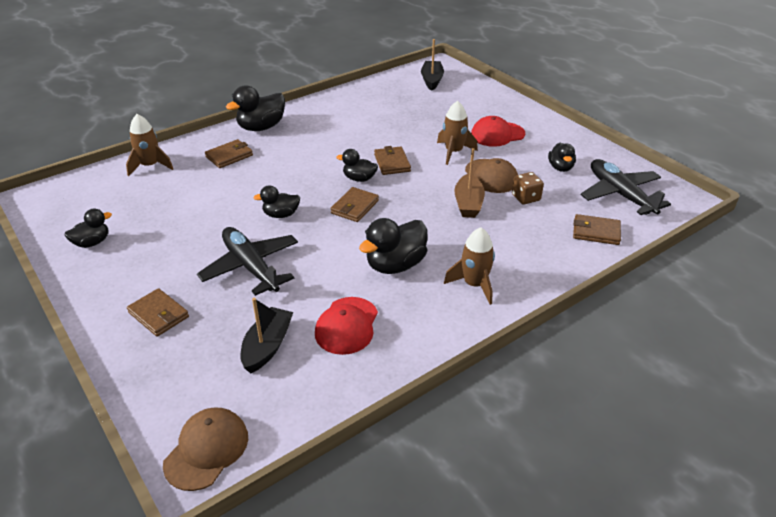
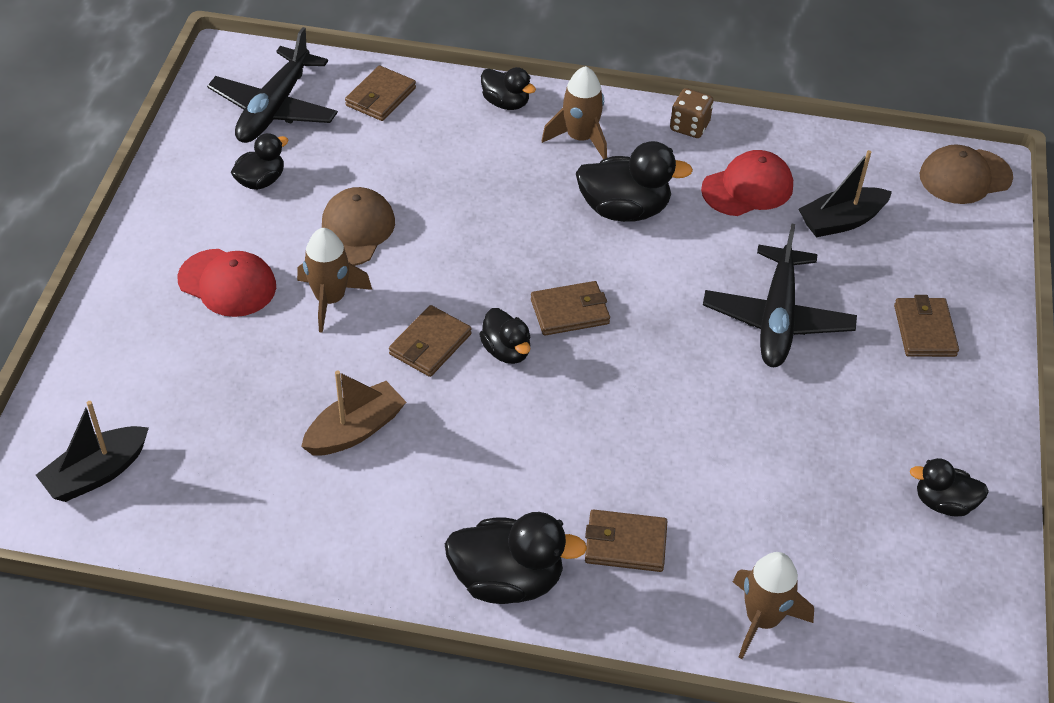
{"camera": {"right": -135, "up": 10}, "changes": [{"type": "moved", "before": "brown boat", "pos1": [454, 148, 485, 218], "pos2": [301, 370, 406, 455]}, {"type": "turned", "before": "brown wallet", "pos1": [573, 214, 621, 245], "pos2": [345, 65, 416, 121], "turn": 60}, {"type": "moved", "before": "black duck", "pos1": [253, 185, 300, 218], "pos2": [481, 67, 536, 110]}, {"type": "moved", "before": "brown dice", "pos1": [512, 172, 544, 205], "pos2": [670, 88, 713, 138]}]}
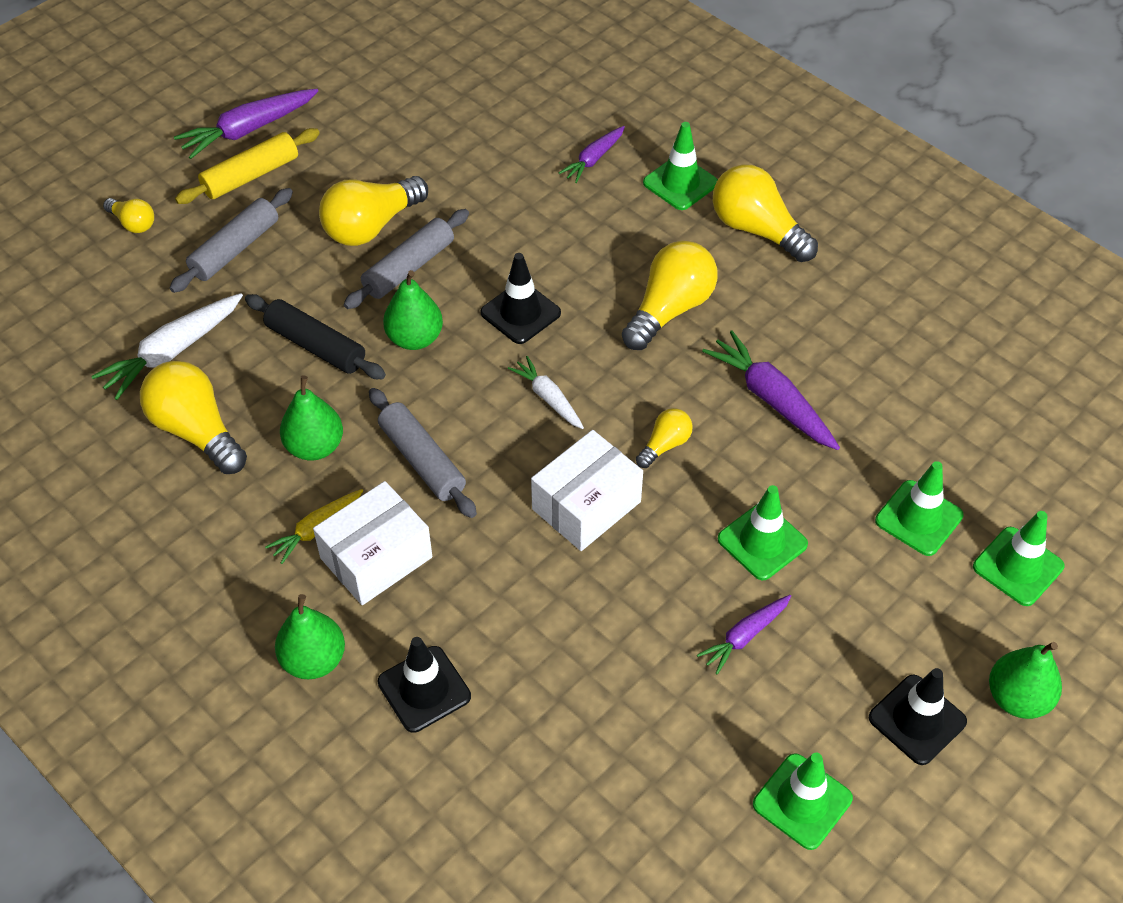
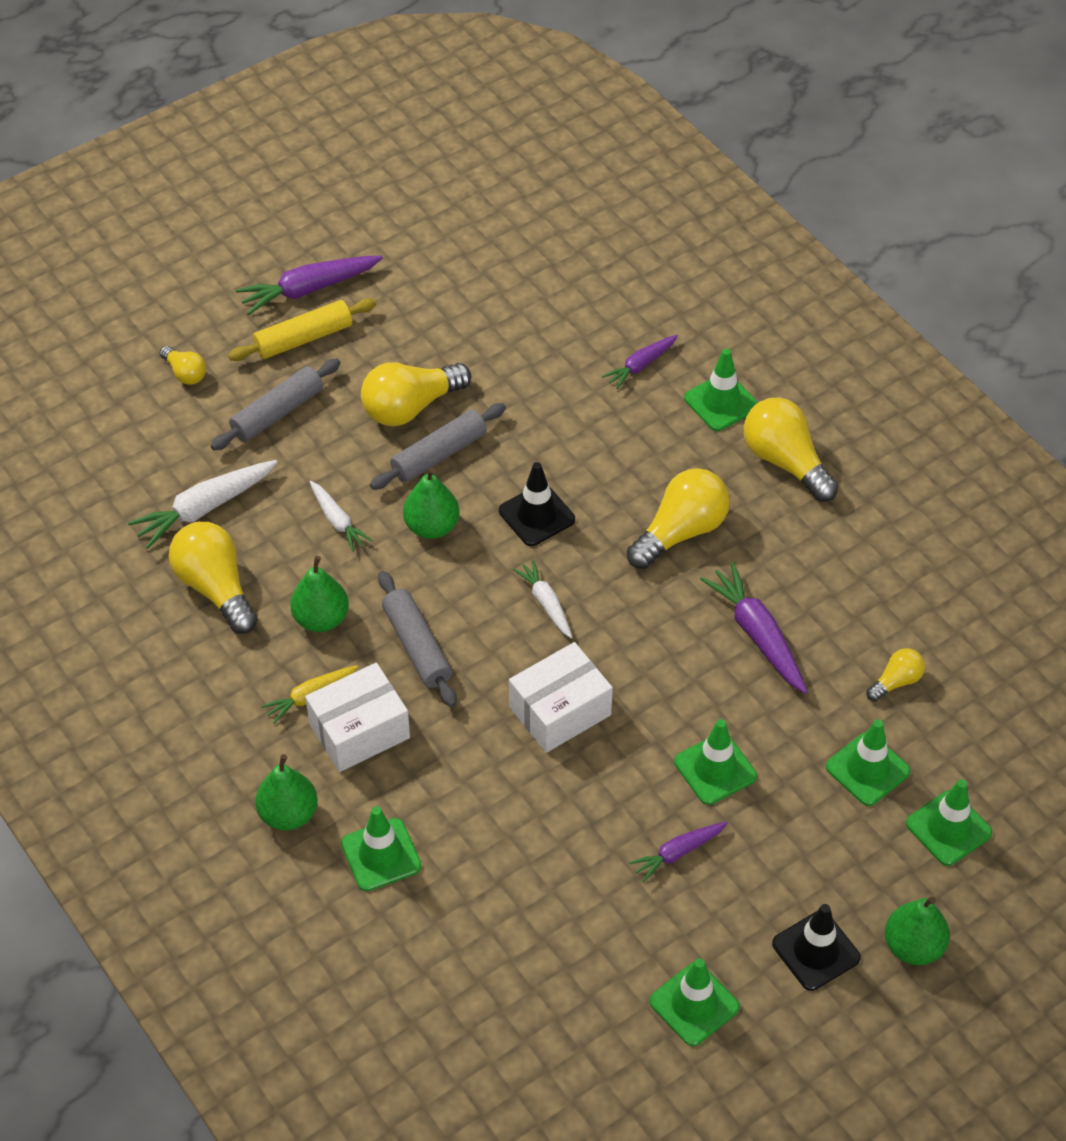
{"camera": {"right": 10, "up": 0}, "changes": [{"type": "replaced", "before": "black rolling pin", "after": "white carrot", "pos1": [245, 294, 386, 379], "pos2": [310, 481, 372, 552]}, {"type": "recoloured", "before": "black traffic cone", "after": "green traffic cone", "pos1": [378, 637, 471, 733], "pos2": [341, 806, 421, 891]}, {"type": "moved", "before": "yellow light bulb", "pos1": [636, 408, 693, 468], "pos2": [866, 648, 925, 702]}]}
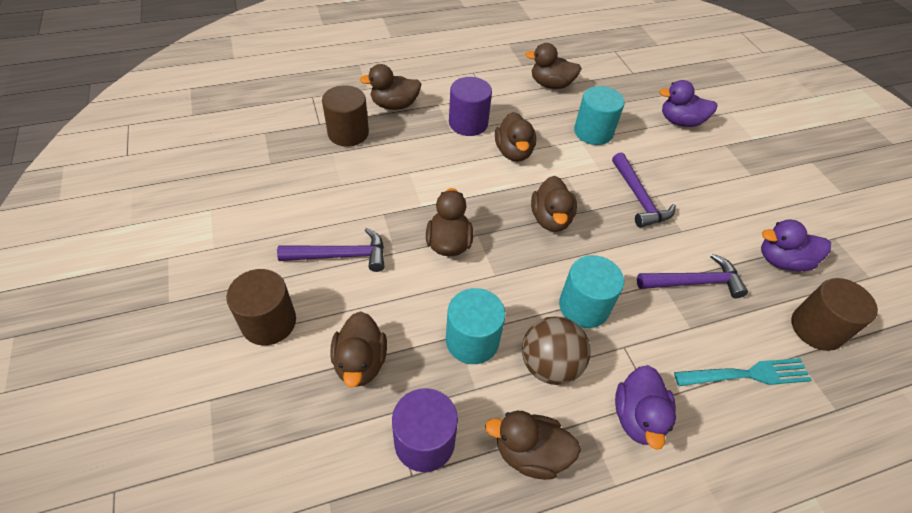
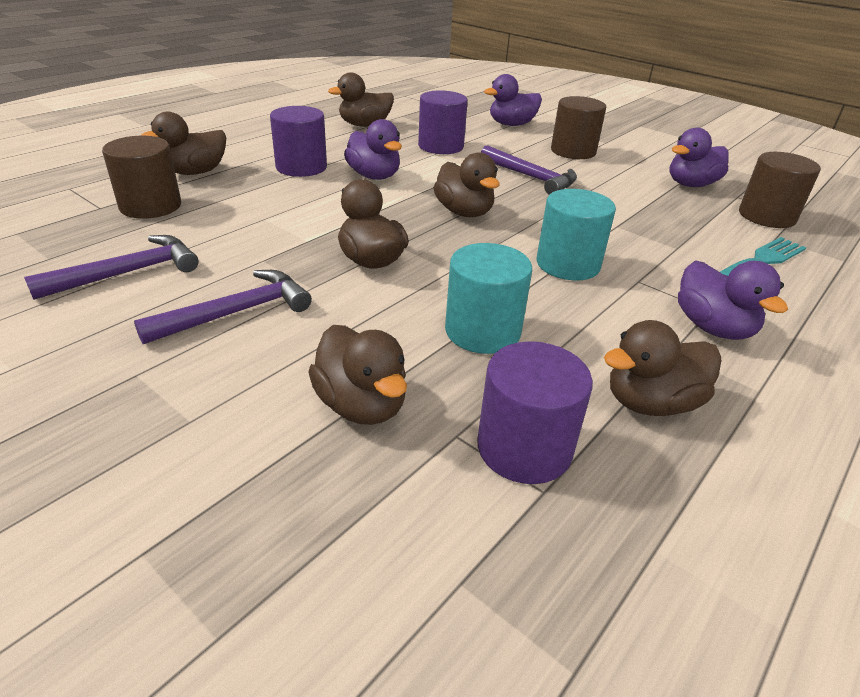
{"camera": {"right": -30, "up": -15}, "changes": [{"type": "moved", "before": "purple hammer", "pos1": [637, 254, 748, 299], "pos2": [24, 235, 199, 300]}, {"type": "recoloured", "before": "brown duck", "after": "purple duck", "pos1": [495, 112, 536, 162], "pos2": [344, 119, 402, 180]}, {"type": "recoloured", "before": "turquoise cylinder", "after": "purple cylinder", "pos1": [574, 86, 625, 145], "pos2": [418, 90, 468, 154]}, {"type": "moved", "before": "brown cylinder", "pos1": [226, 269, 296, 346], "pos2": [551, 96, 606, 159]}, {"type": "removed", "before": "brown ball", "pos1": [522, 316, 591, 385]}]}
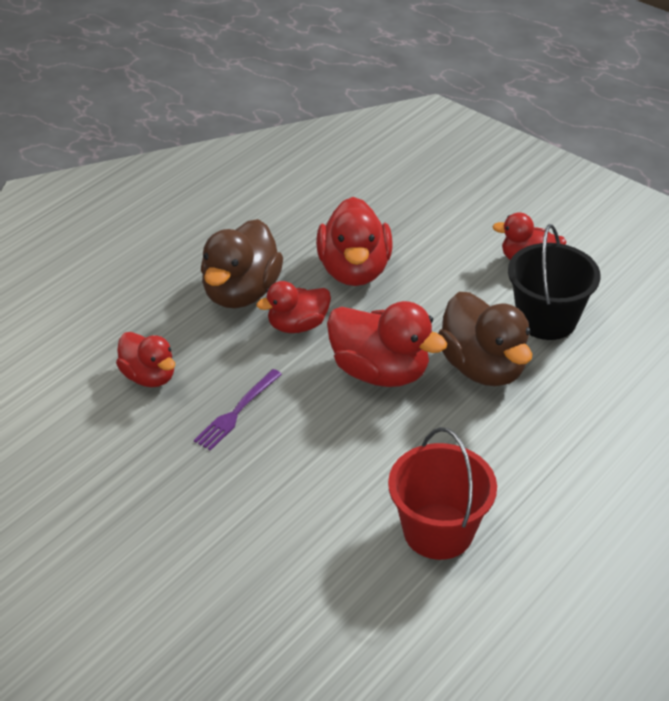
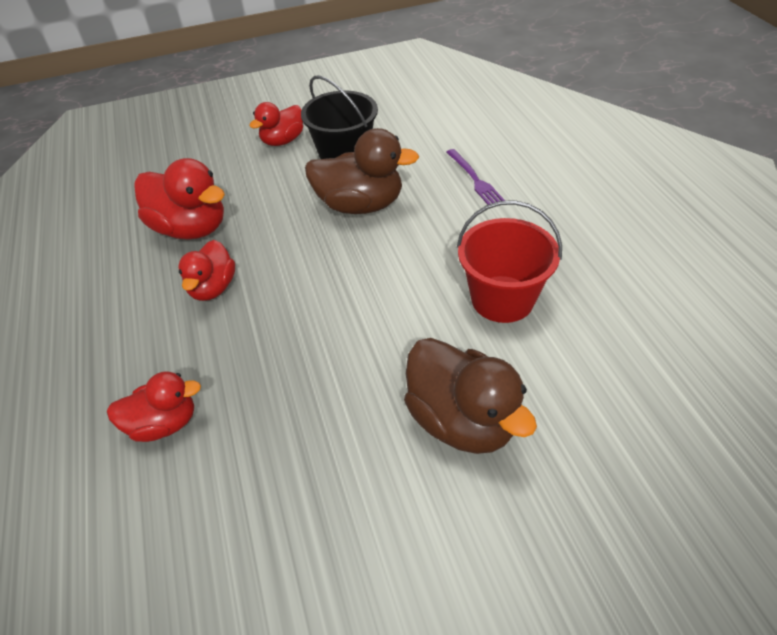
{"camera": {"right": -55, "up": 5}, "changes": [{"type": "moved", "before": "brown duck", "pos1": [201, 219, 283, 308], "pos2": [404, 338, 537, 454]}, {"type": "moved", "before": "purple fork", "pos1": [194, 369, 282, 451], "pos2": [447, 149, 505, 205]}, {"type": "removed", "before": "red duck", "pos1": [327, 301, 447, 387]}]}
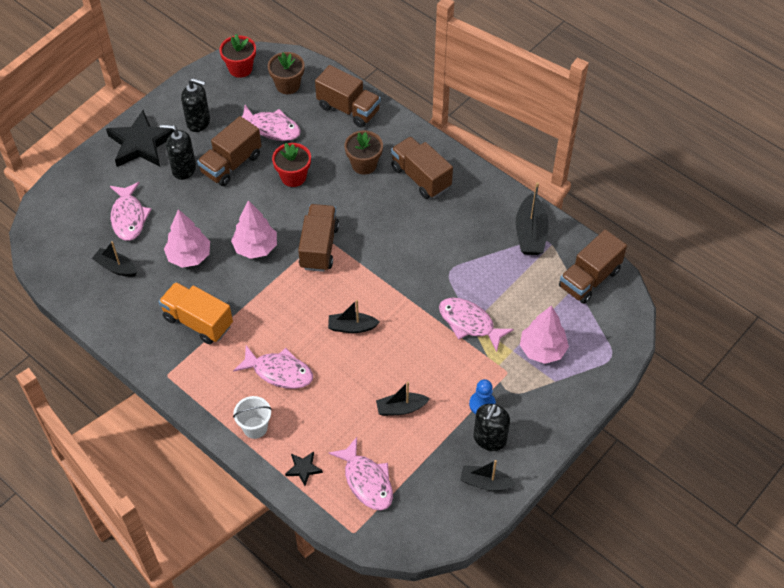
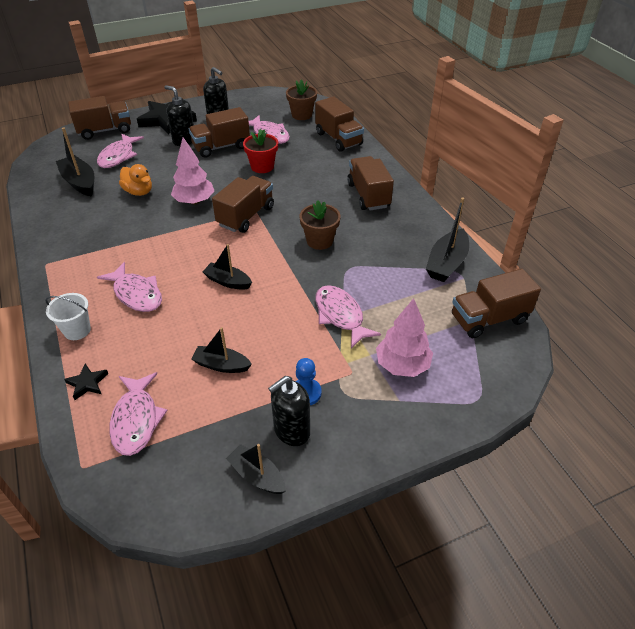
{"camera": {"right": 25, "up": -10}, "changes": [{"type": "resized", "before": "black boat", "pos1": [92, 241, 137, 277], "pos2": [56, 127, 94, 197], "scale": 1.5}, {"type": "added", "after": "brown truck", "pos2": [68, 96, 131, 140]}, {"type": "replaced", "before": "pink tree", "after": "orange duck", "pos1": [164, 209, 210, 268], "pos2": [119, 164, 152, 196]}, {"type": "moved", "before": "brown flower pot", "pos1": [344, 131, 383, 175], "pos2": [300, 200, 341, 250]}, {"type": "removed", "before": "orange truck", "pos1": [159, 282, 233, 344]}, {"type": "removed", "before": "red flower pot", "pos1": [219, 34, 256, 78]}]}
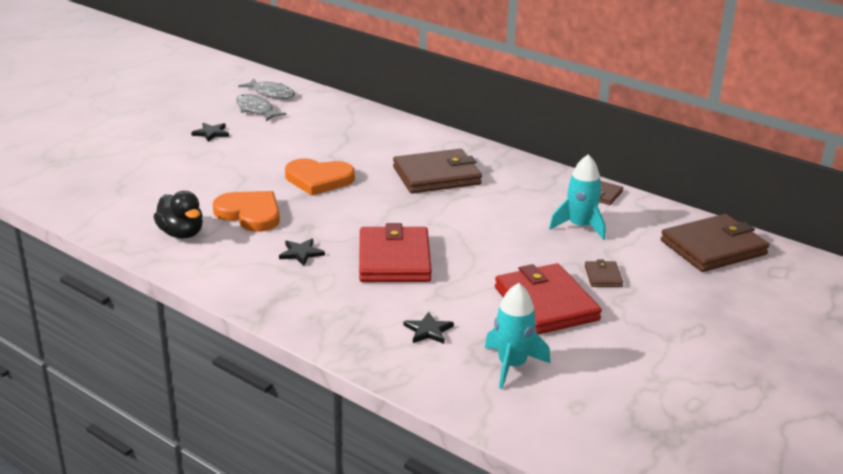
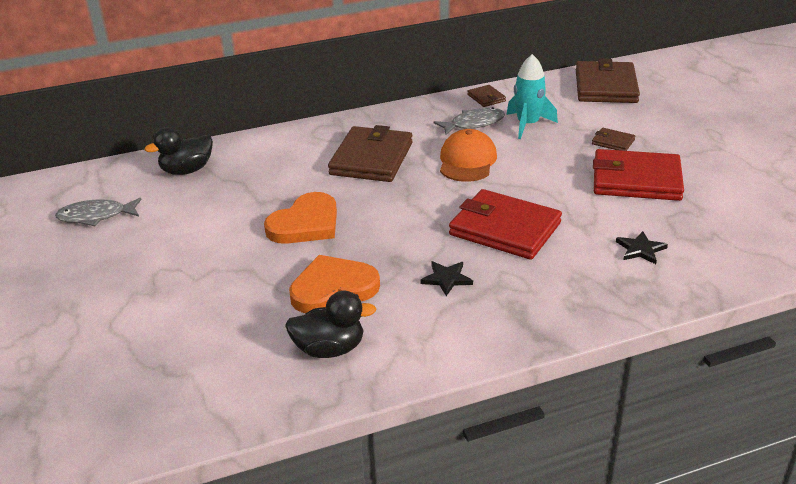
{"camera": {"right": -55, "up": 5}, "changes": [{"type": "added", "after": "black duck", "pos2": [144, 127, 213, 175]}, {"type": "moved", "before": "grey fish", "pos1": [238, 78, 295, 99], "pos2": [434, 107, 505, 135]}, {"type": "added", "after": "orange cap", "pos2": [440, 129, 497, 182]}, {"type": "removed", "before": "black star", "pos1": [191, 123, 229, 142]}, {"type": "removed", "before": "turquoise rocket", "pos1": [485, 283, 550, 389]}]}
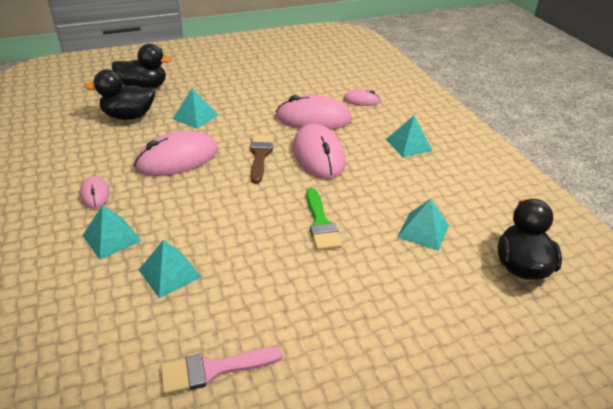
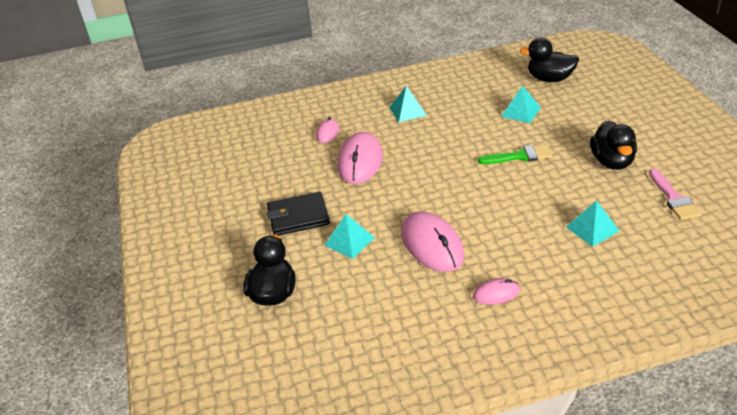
{"camera": {"right": -80, "up": 0}, "changes": [{"type": "added", "after": "black wallet", "pos2": [267, 192, 330, 236]}, {"type": "moved", "before": "black duck", "pos1": [84, 69, 155, 120], "pos2": [590, 120, 637, 170]}, {"type": "removed", "before": "turquoise pyramid", "pos1": [82, 205, 141, 260]}, {"type": "removed", "before": "brown brush", "pos1": [250, 134, 274, 183]}, {"type": "removed", "before": "pink mouse", "pos1": [293, 124, 346, 179]}]}
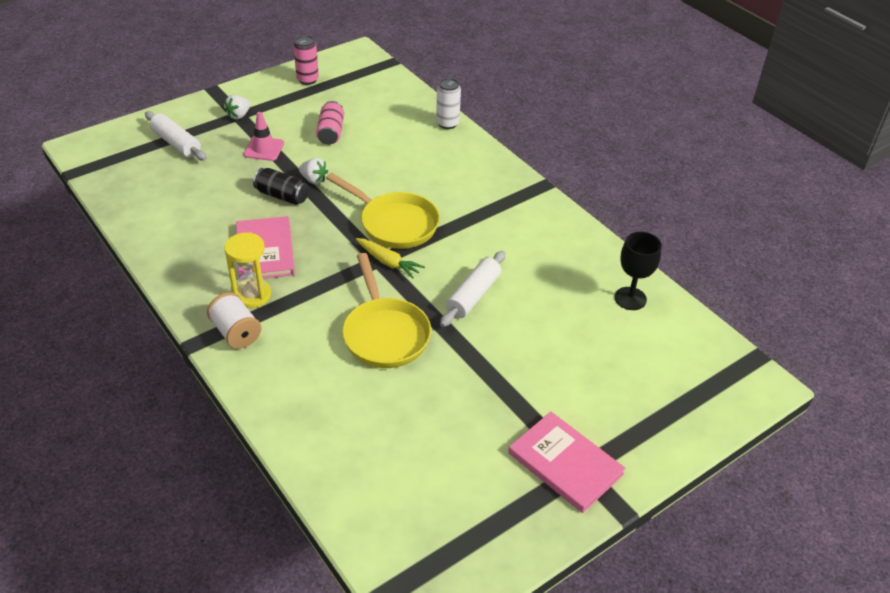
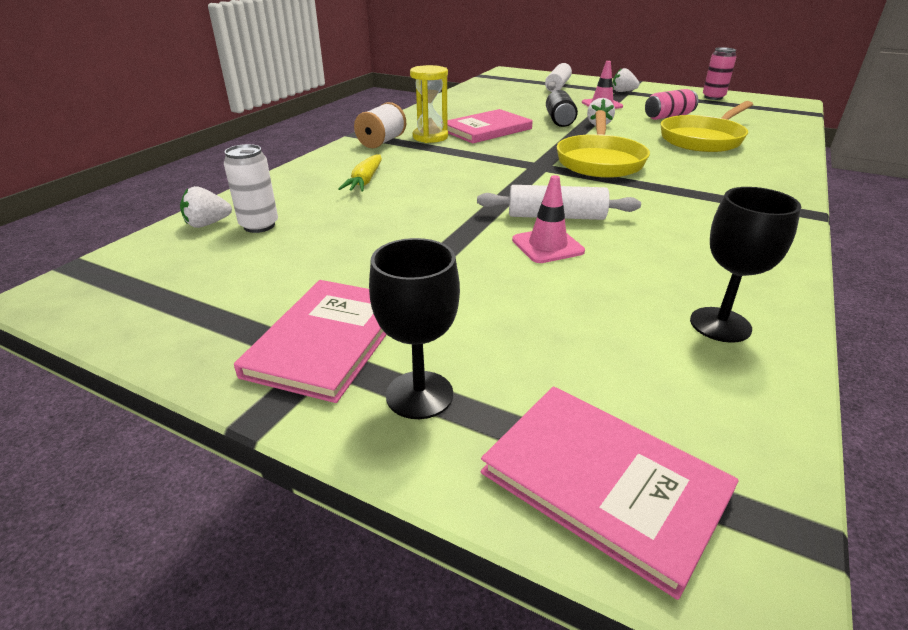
{"camera": {"right": 65, "up": -10}, "changes": [{"type": "added", "after": "white strawberry", "pos2": [180, 186, 232, 228]}, {"type": "moved", "before": "white can", "pos1": [436, 78, 461, 129], "pos2": [224, 144, 278, 233]}, {"type": "moved", "before": "yellow carrot", "pos1": [356, 238, 425, 279], "pos2": [338, 154, 382, 192]}, {"type": "added", "after": "black goblet", "pos2": [369, 238, 460, 419]}, {"type": "added", "after": "pink book", "pos2": [481, 387, 738, 600]}, {"type": "added", "after": "pink traffic cone", "pos2": [512, 175, 585, 263]}, {"type": "moved", "before": "yellow pan", "pos1": [342, 253, 431, 368], "pos2": [661, 101, 753, 152]}]}
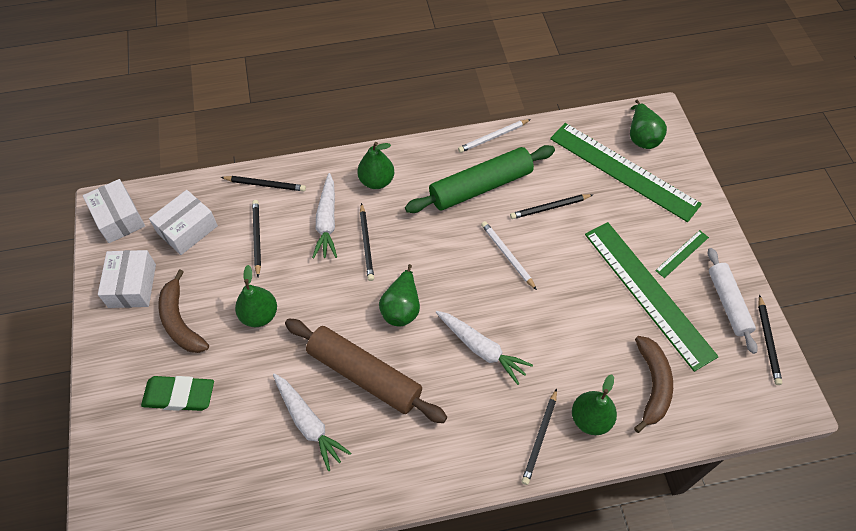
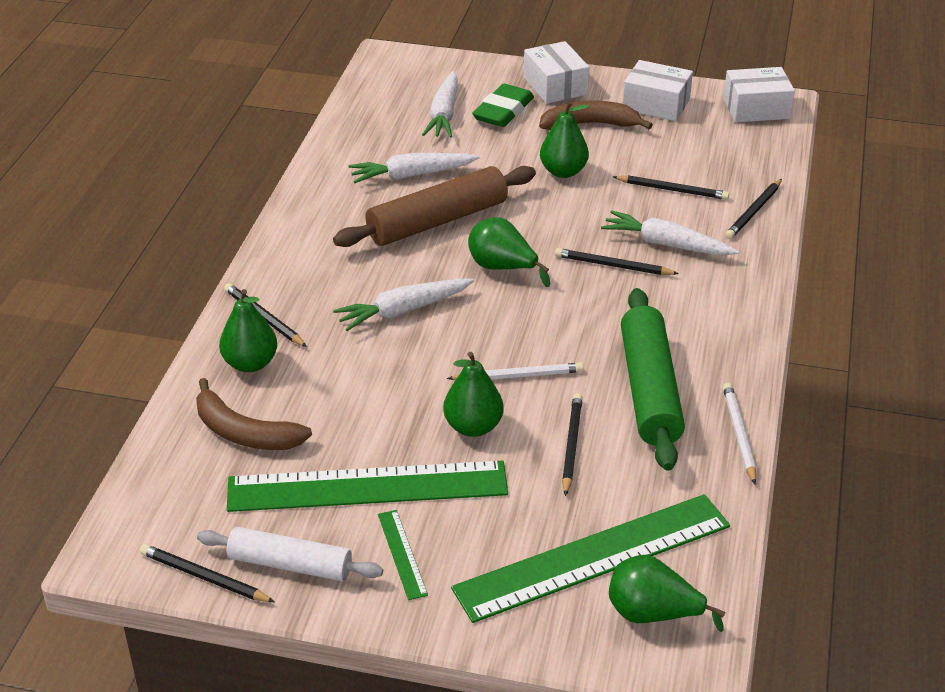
{"camera": {"right": 115, "up": -20}, "changes": [{"type": "added", "after": "white carrot", "pos2": [422, 71, 458, 138]}, {"type": "moved", "before": "green pear", "pos1": [357, 142, 394, 189], "pos2": [443, 352, 504, 437]}, {"type": "moved", "before": "white box", "pos1": [149, 190, 218, 255], "pos2": [524, 41, 589, 104]}]}
